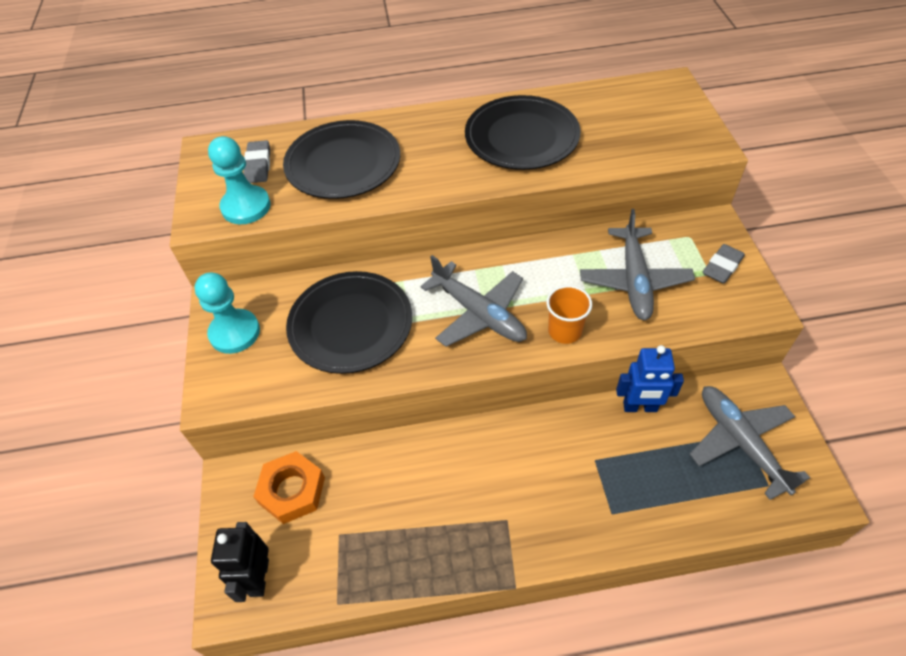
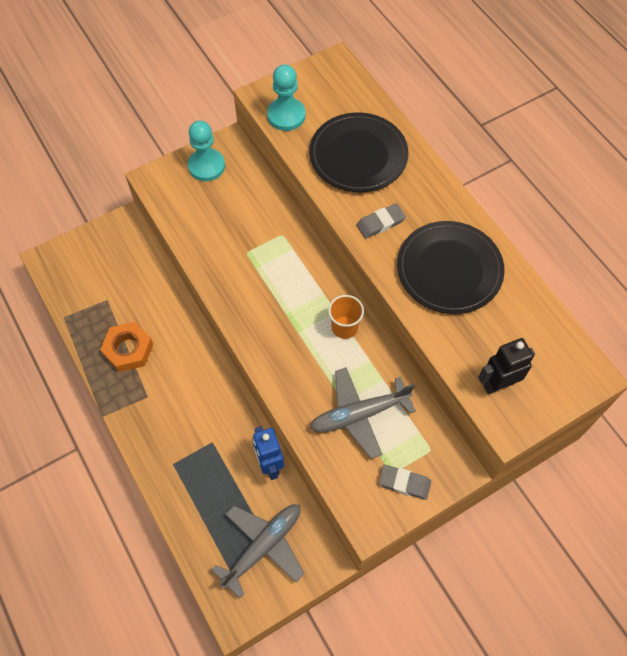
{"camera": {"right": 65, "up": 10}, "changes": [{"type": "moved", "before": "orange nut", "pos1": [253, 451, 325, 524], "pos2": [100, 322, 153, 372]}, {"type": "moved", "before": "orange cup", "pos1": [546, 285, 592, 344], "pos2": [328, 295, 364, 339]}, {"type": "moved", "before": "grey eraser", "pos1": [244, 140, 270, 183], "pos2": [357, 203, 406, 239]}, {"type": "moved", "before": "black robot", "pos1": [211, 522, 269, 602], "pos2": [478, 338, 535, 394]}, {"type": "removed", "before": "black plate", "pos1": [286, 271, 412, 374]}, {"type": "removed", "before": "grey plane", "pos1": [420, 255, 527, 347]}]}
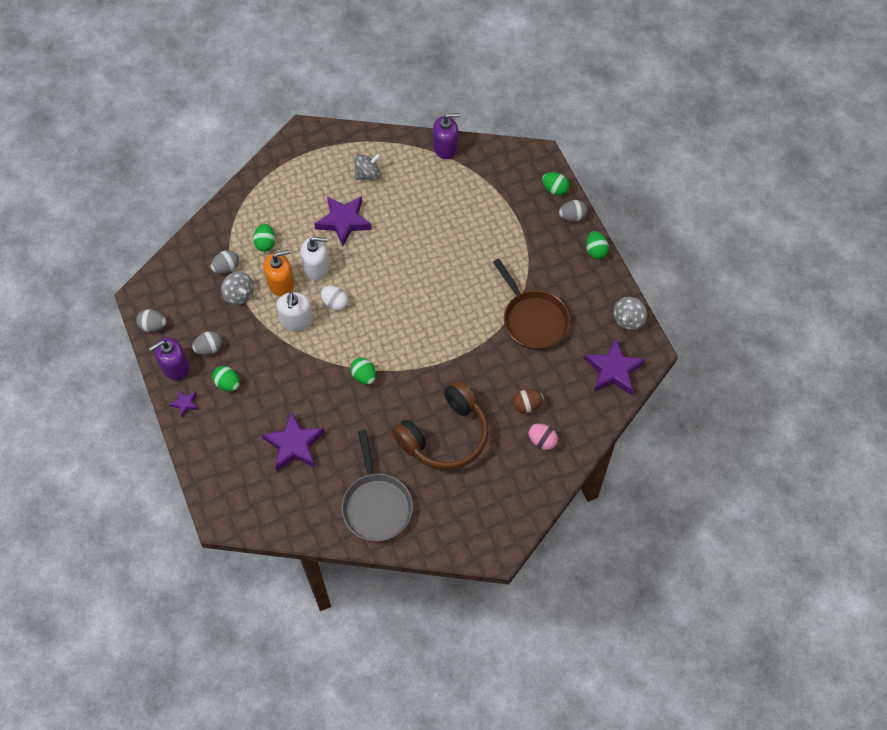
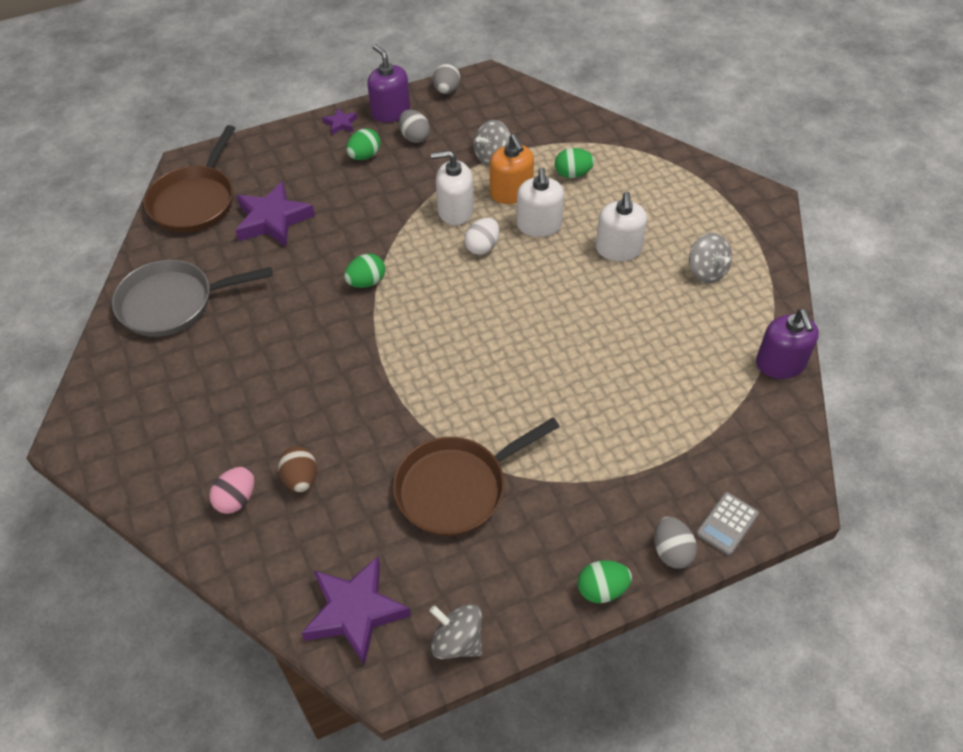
{"camera": {"right": 90, "up": -10}, "changes": [{"type": "added", "after": "brown pan", "pos2": [144, 125, 235, 233]}, {"type": "replaced", "before": "purple star", "after": "white soap dispenser", "pos1": [315, 196, 372, 247], "pos2": [596, 192, 647, 261]}, {"type": "replaced", "before": "green egg", "after": "grey calculator", "pos1": [542, 172, 569, 195], "pos2": [696, 492, 759, 556]}, {"type": "removed", "before": "grey egg", "pos1": [211, 250, 239, 274]}, {"type": "removed", "before": "brown headphones", "pos1": [392, 380, 488, 470]}]}
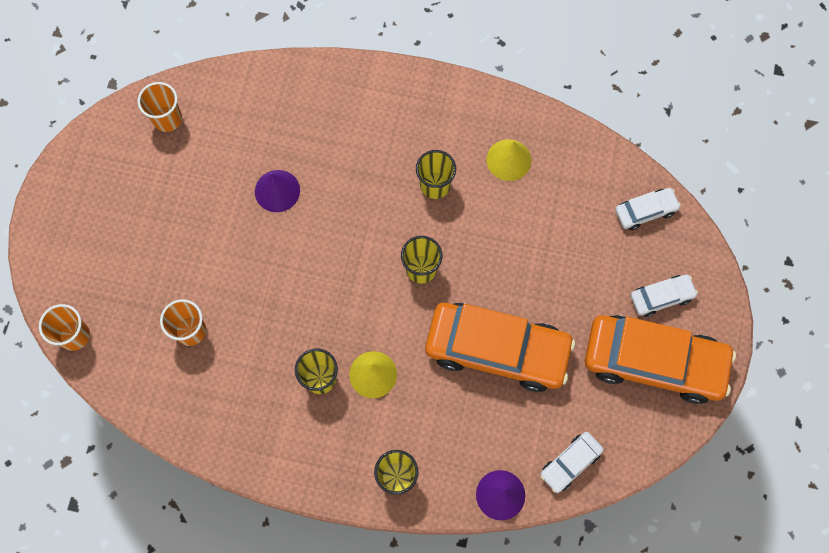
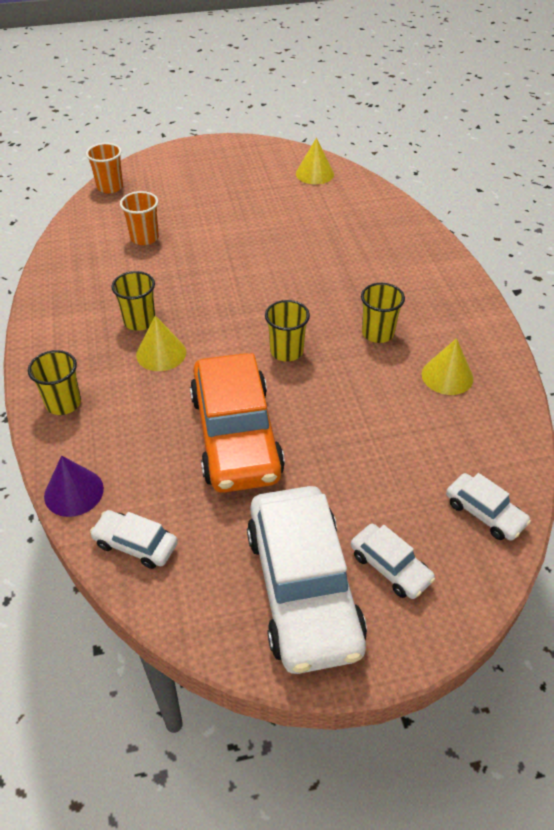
{"camera": {"right": 65, "up": -25}, "changes": [{"type": "recoloured", "before": "orange car", "after": "white car", "pos1": [585, 315, 736, 404], "pos2": [247, 486, 367, 674]}, {"type": "replaced", "before": "orange cup", "after": "yellow cone", "pos1": [138, 82, 182, 132], "pos2": [296, 138, 334, 184]}, {"type": "removed", "before": "purple cone", "pos1": [255, 170, 300, 212]}]}
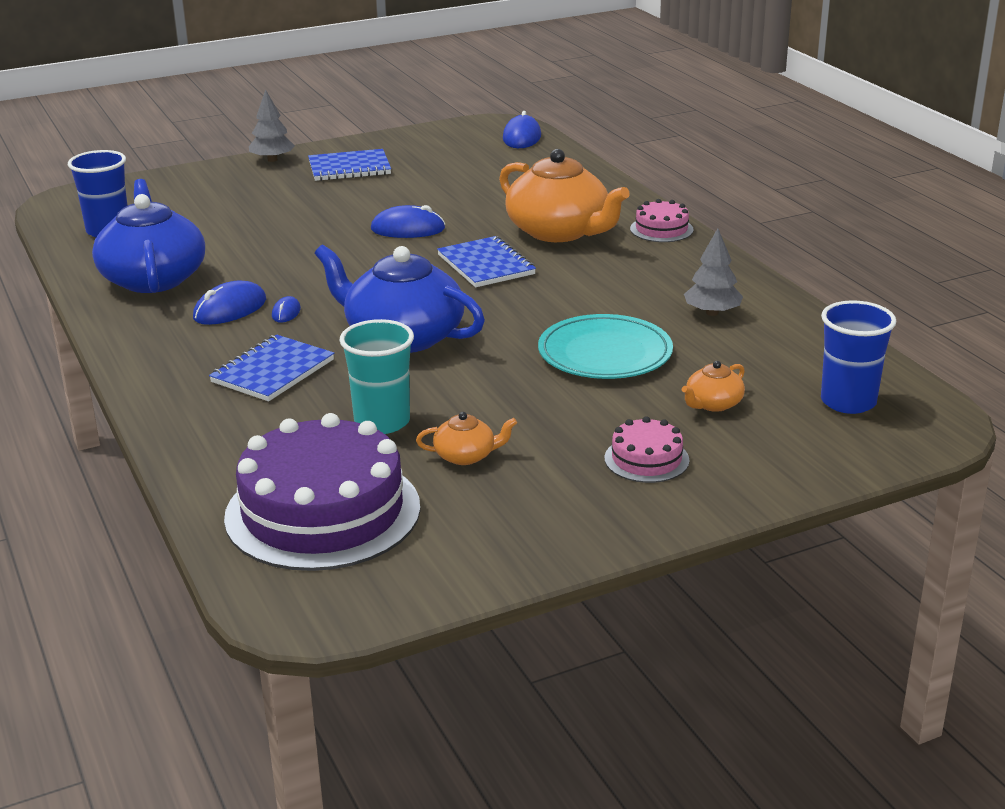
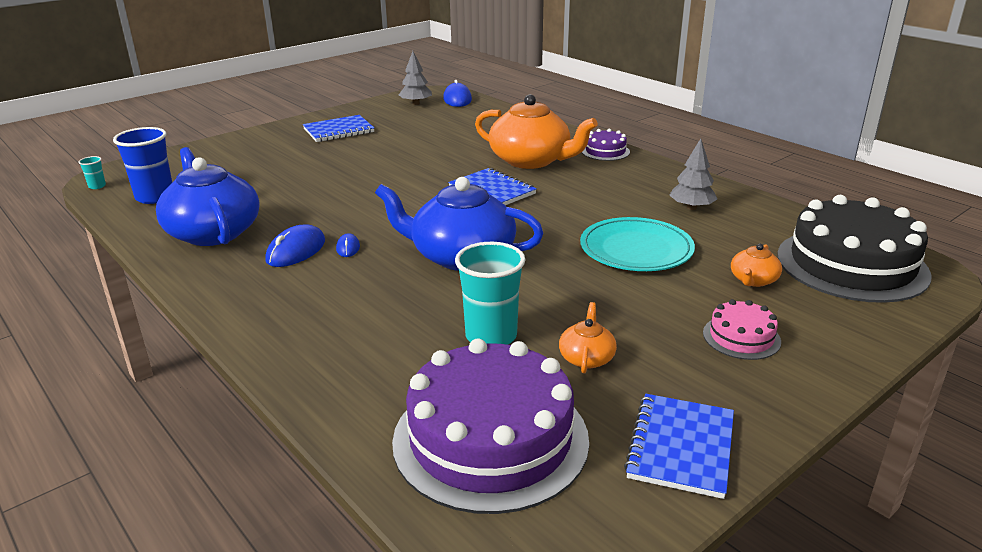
{"camera": {"right": -15, "up": 0}, "changes": [{"type": "added", "after": "turquoise cup", "pos2": [78, 156, 106, 189]}, {"type": "moved", "before": "grey tree", "pos1": [249, 90, 295, 162], "pos2": [399, 51, 432, 105]}, {"type": "turned", "before": "orange teapot", "pos1": [416, 412, 517, 465], "pos2": [559, 302, 617, 374], "turn": -60}, {"type": "recoloured", "before": "pink cake", "after": "purple cake", "pos1": [630, 199, 694, 242], "pos2": [582, 129, 630, 161]}, {"type": "moved", "before": "blue notebook", "pos1": [209, 335, 334, 401], "pos2": [624, 394, 734, 499]}, {"type": "replaced", "before": "blue cup", "after": "black cake", "pos1": [821, 300, 896, 414], "pos2": [777, 195, 932, 303]}, {"type": "removed", "before": "blue mouse", "pos1": [371, 205, 445, 238]}]}
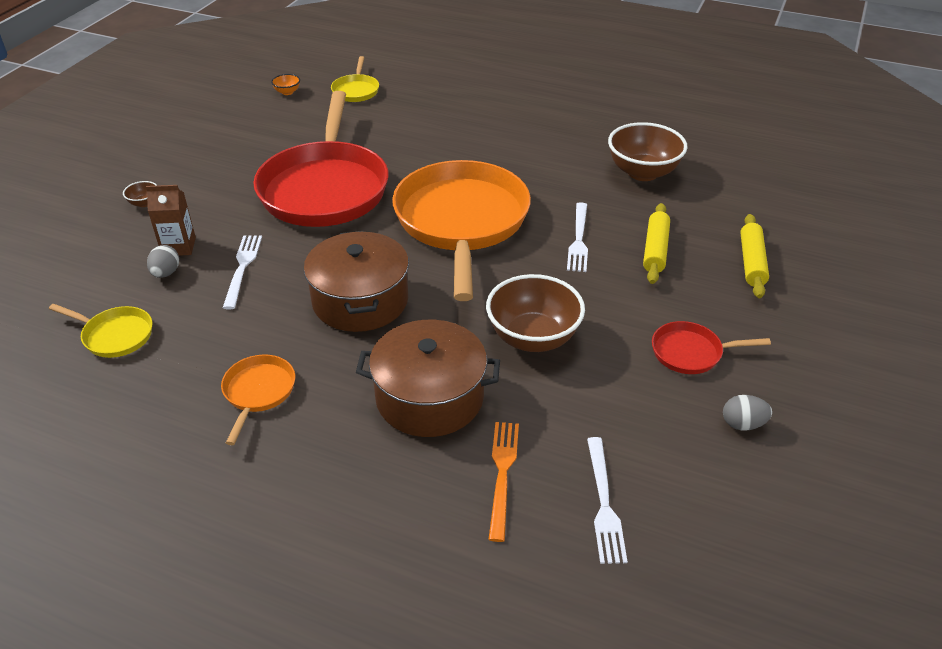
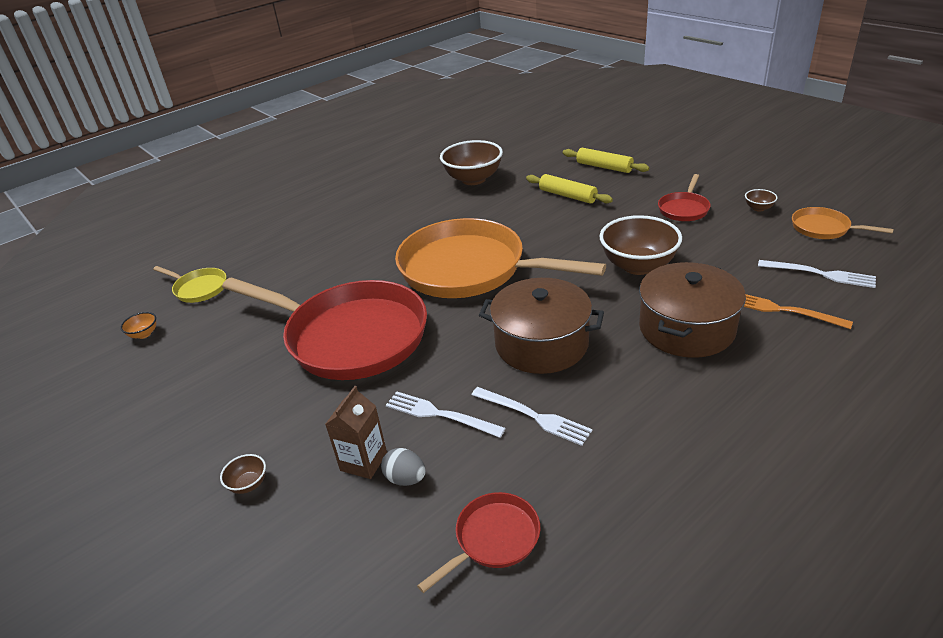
{"camera": {"right": -60, "up": -5}, "changes": [{"type": "recoloured", "before": "yellow pan", "after": "red pan", "pos1": [49, 303, 152, 358], "pos2": [417, 492, 540, 593]}, {"type": "moved", "before": "white fork", "pos1": [567, 202, 588, 272], "pos2": [471, 387, 592, 446]}, {"type": "replaced", "before": "grey egg", "after": "brown bowl", "pos1": [723, 395, 772, 431], "pos2": [745, 189, 777, 212]}, {"type": "moved", "before": "orange pan", "pos1": [221, 355, 295, 445], "pos2": [792, 207, 894, 239]}]}
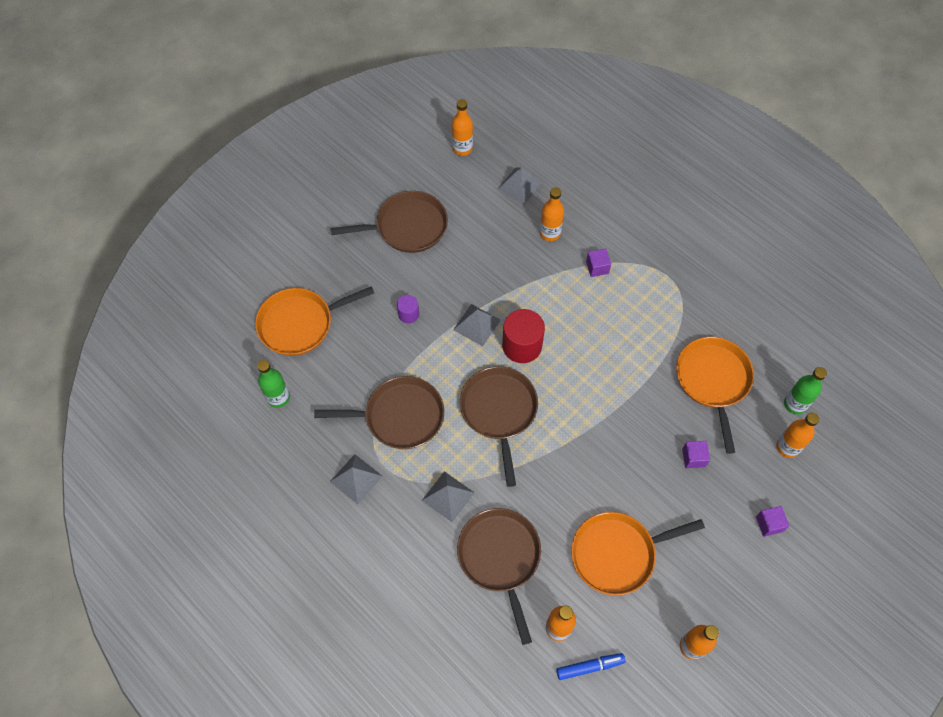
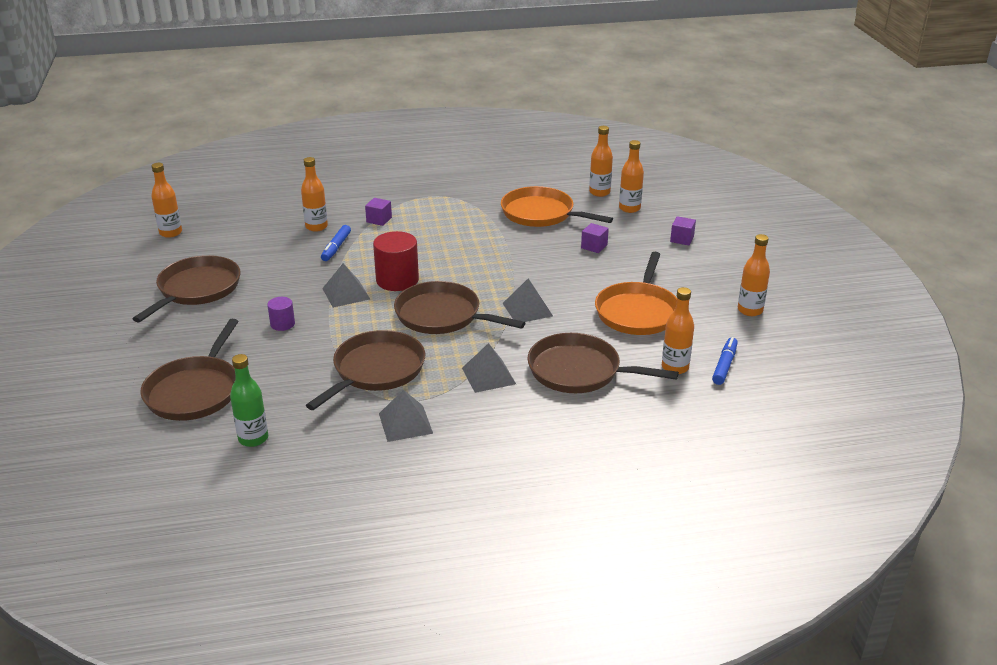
{"camera": {"right": -55, "up": -30}, "changes": [{"type": "recoloured", "before": "orange pan", "after": "brown pan", "pos1": [255, 286, 374, 356], "pos2": [140, 319, 239, 421]}, {"type": "added", "after": "blue marker", "pos2": [321, 225, 351, 261]}, {"type": "moved", "before": "grey pyramid", "pos1": [497, 168, 542, 205], "pos2": [503, 279, 553, 322]}, {"type": "recoloured", "before": "green bottle", "after": "orange bottle", "pos1": [784, 367, 827, 414], "pos2": [589, 126, 613, 197]}]}
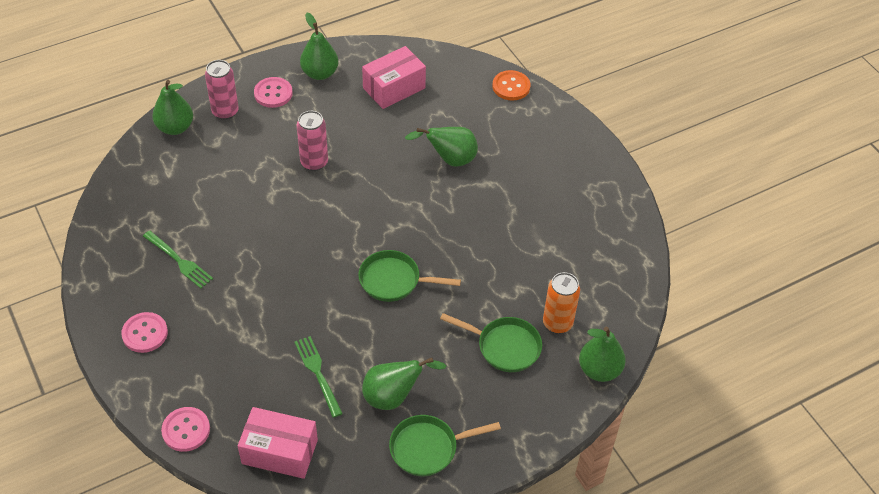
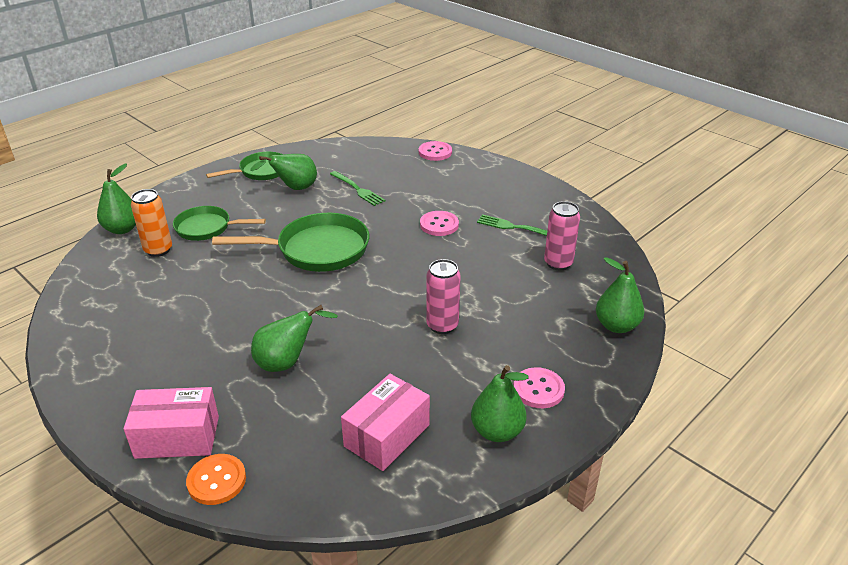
{"camera": {"right": 165, "up": -15}, "changes": [{"type": "moved", "before": "pink box", "pos1": [238, 407, 318, 479], "pos2": [124, 387, 219, 459]}, {"type": "resized", "before": "green pan", "pos1": [358, 250, 461, 302], "pos2": [212, 213, 370, 272], "scale": 1.58}, {"type": "moved", "before": "pink button", "pos1": [121, 312, 168, 353], "pos2": [420, 211, 459, 236]}, {"type": "moved", "before": "pink can", "pos1": [205, 60, 239, 120], "pos2": [544, 201, 580, 270]}]}
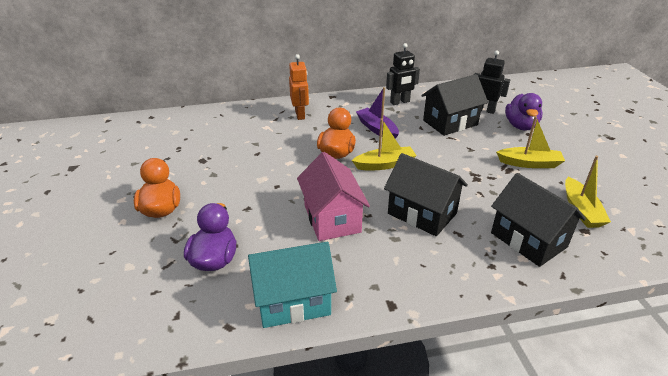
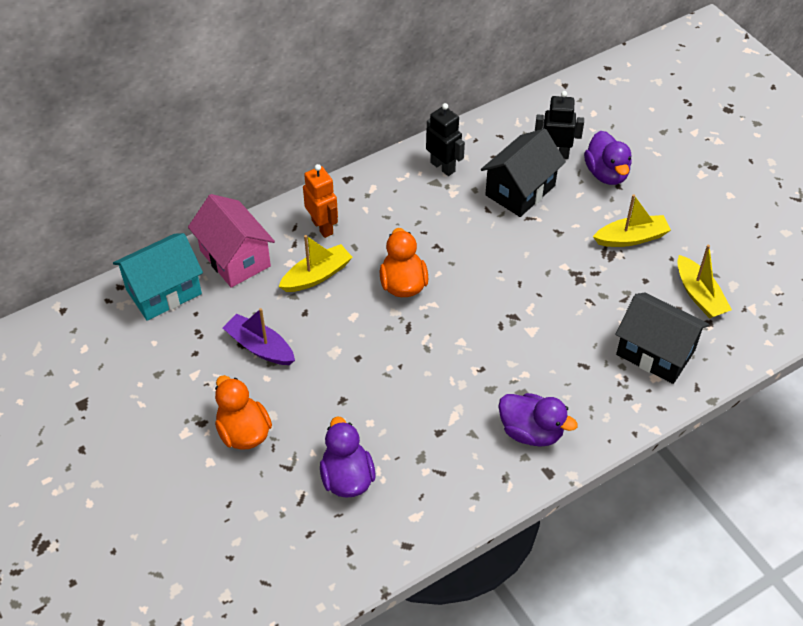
{"camera": {"right": -20, "up": 15}, "changes": [{"type": "moved", "before": "turquoise house", "pos1": [248, 242, 337, 328], "pos2": [113, 233, 203, 321]}, {"type": "moved", "before": "pink house", "pos1": [297, 152, 370, 241], "pos2": [188, 194, 275, 288]}, {"type": "moved", "before": "purple boat", "pos1": [356, 87, 399, 139], "pos2": [223, 308, 295, 365]}, {"type": "moved", "before": "yellow boat", "pos1": [352, 119, 417, 170], "pos2": [279, 235, 353, 292]}, {"type": "turned", "before": "black robot", "pos1": [386, 43, 420, 105], "pos2": [426, 103, 465, 176], "turn": -90}, {"type": "added", "after": "purple duck", "pos2": [498, 393, 578, 447]}, {"type": "removed", "before": "black house", "pos1": [384, 153, 468, 236]}]}
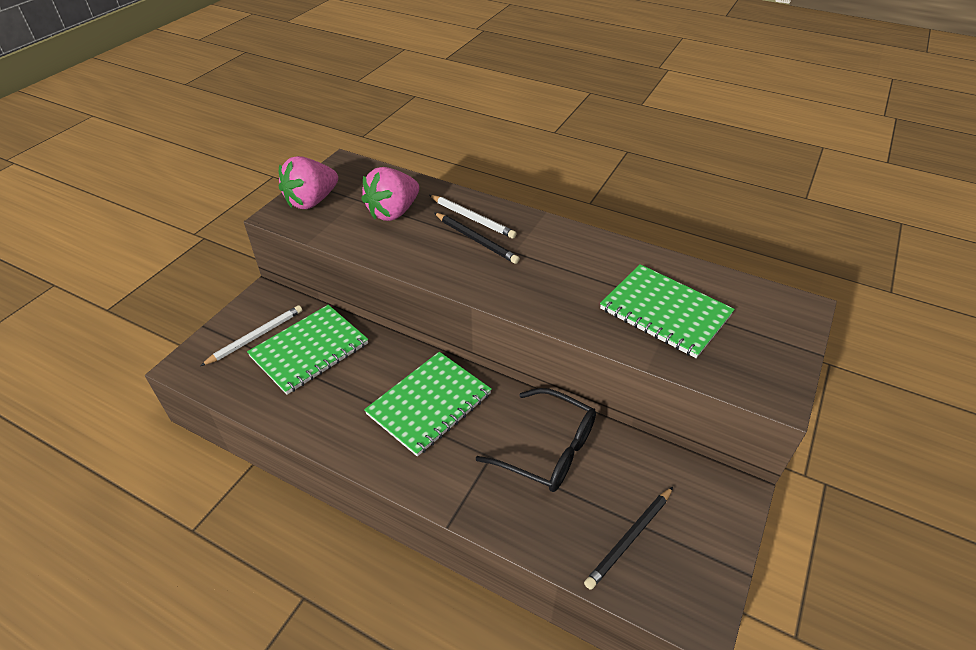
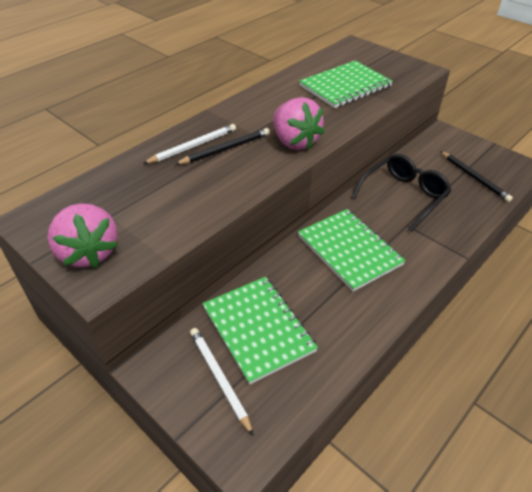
{"camera": {"right": -75, "up": 0}, "changes": [{"type": "moved", "before": "pink strawberry", "pos1": [361, 167, 419, 221], "pos2": [273, 97, 325, 150]}]}
